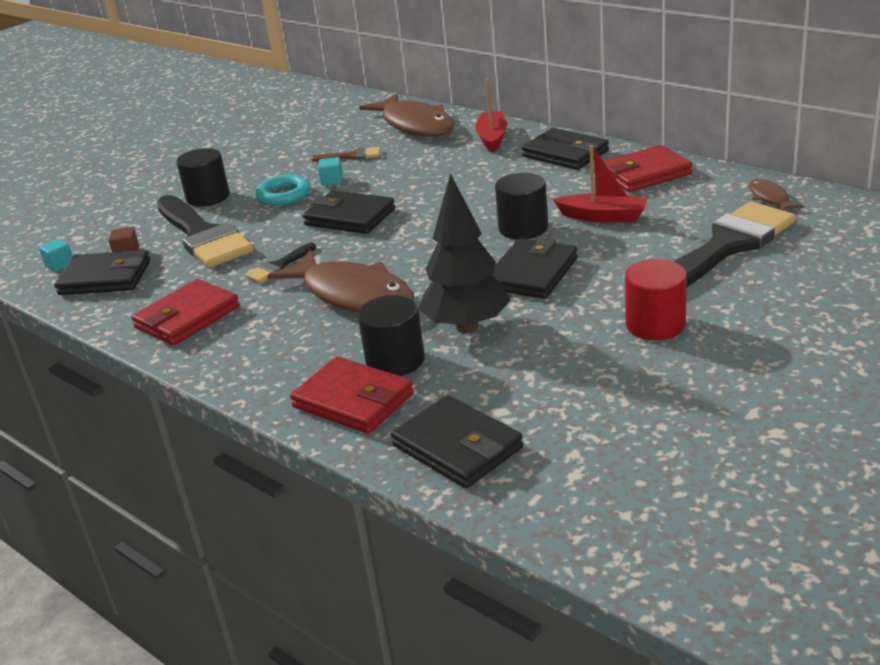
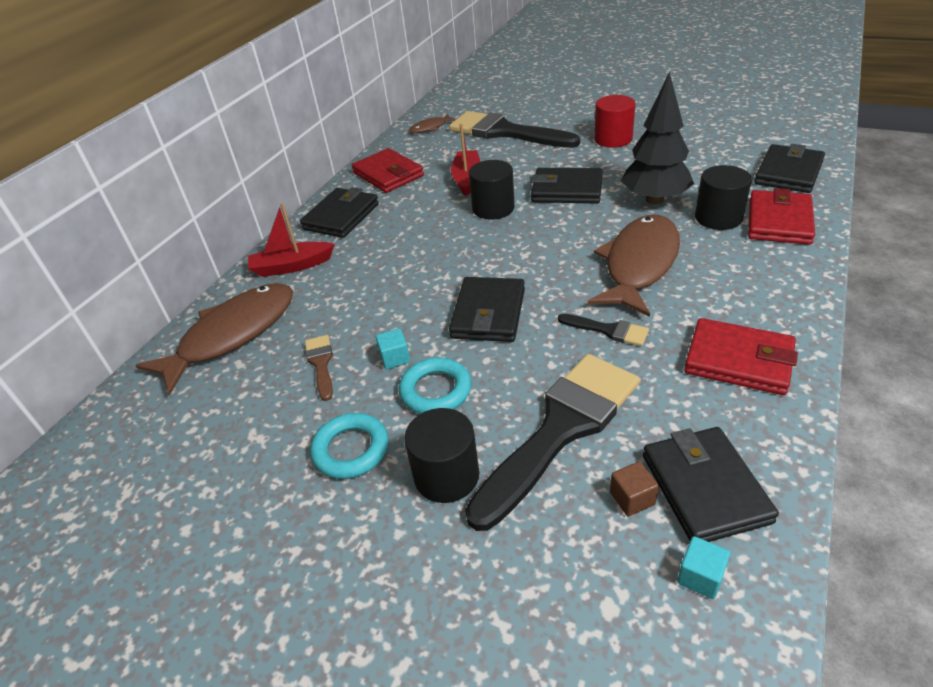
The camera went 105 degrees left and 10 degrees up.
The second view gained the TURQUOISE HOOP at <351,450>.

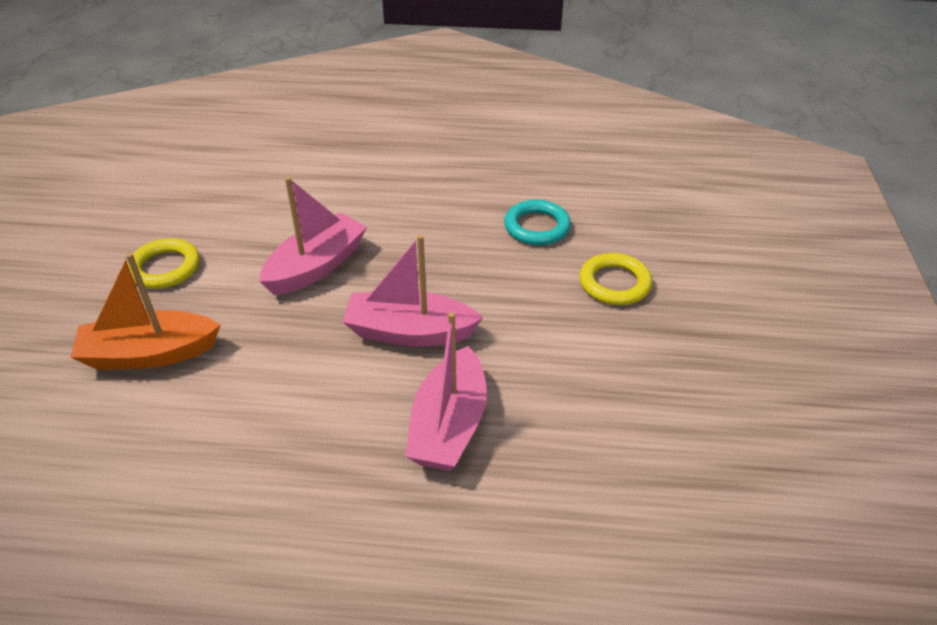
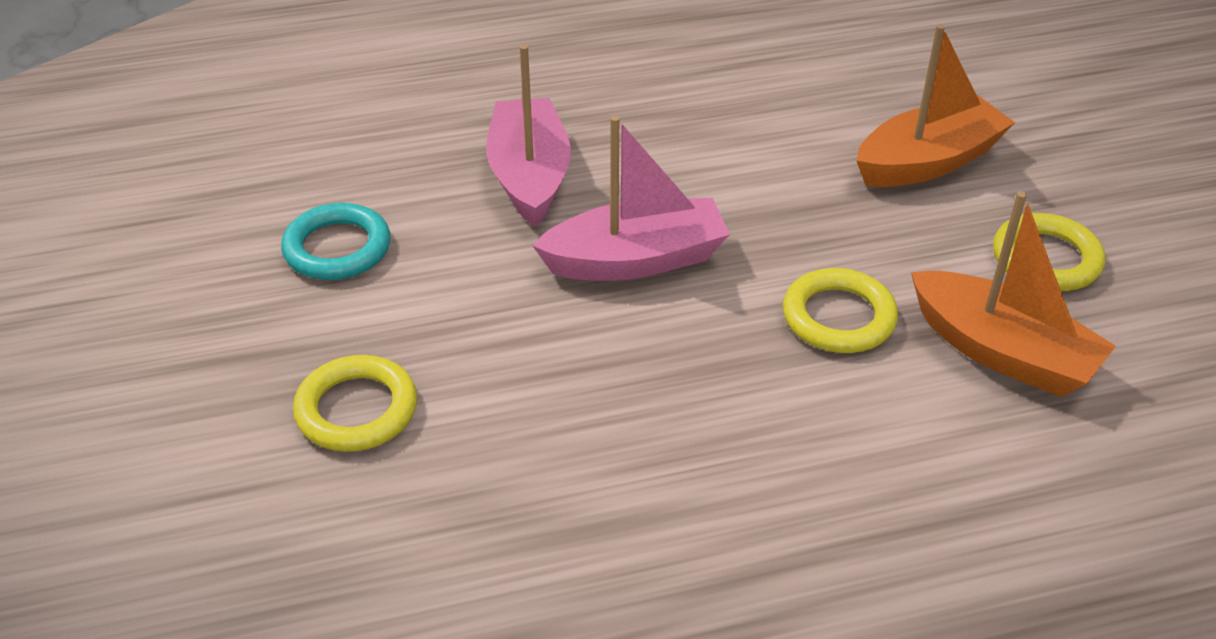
The camera went 160 degrees right and 0 degrees up.
The second view gained the BRIGHT ORANGE BOAT at <1002,352>.
The TURQUOISE HOOP ended up elsewhere, having gone from <537,227> to <337,248>.
Where the PINK BOAT stood at <316,266>, the GOLDEN HOOP came to stand at <838,317>.

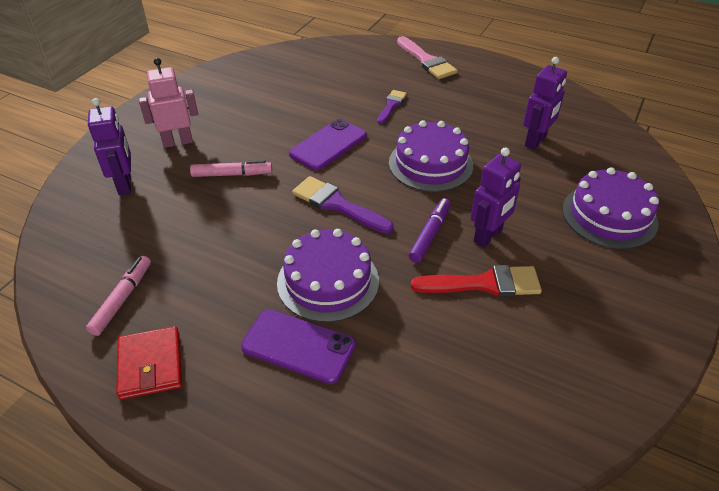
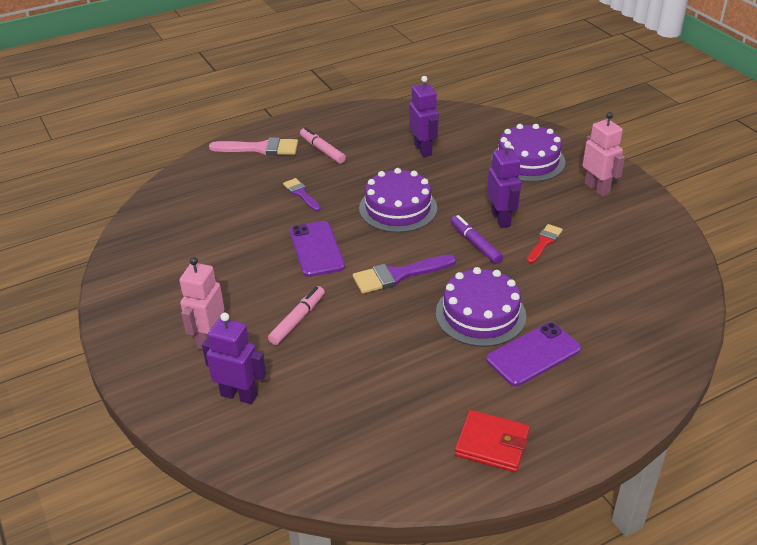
The camera went 55 degrees left and 5 degrees down.
The second view gained the PINK ROBOT FIGURE at <597,188>.
The PINK FELT PEN ended up elsewhere, having gone from <122,299> to <322,150>.
The size of the CRIMSON BRUSH at <484,284> changed by a factor of 0.62.

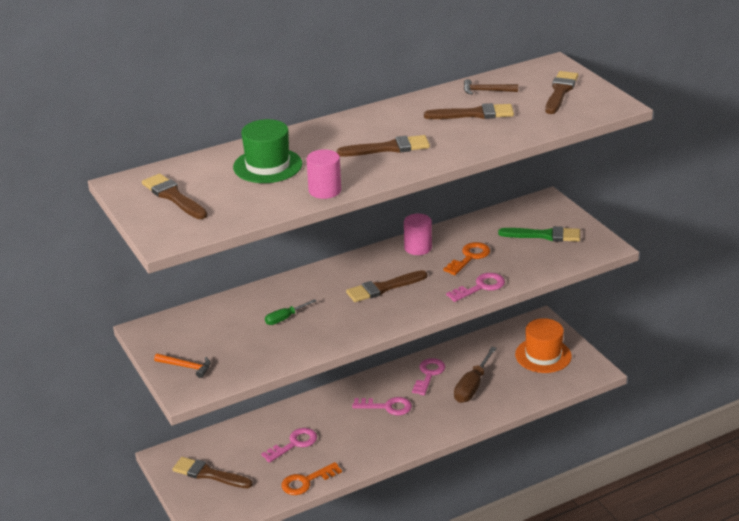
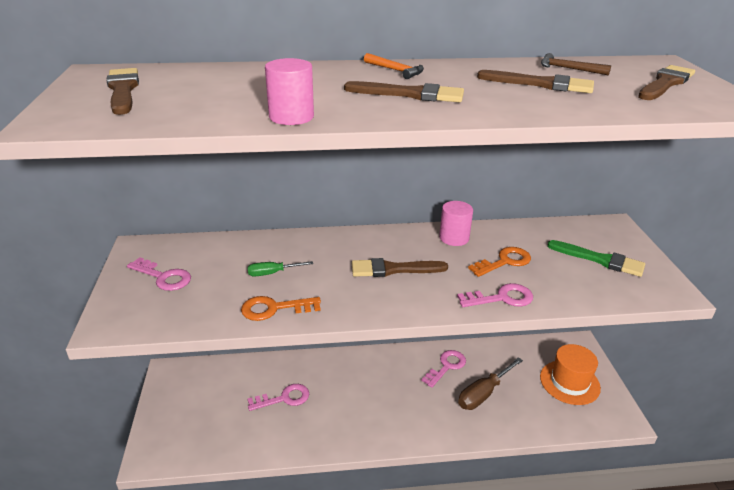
The camera went 20 degrees right and 0 degrees up.
The second view lost the DARK BROWN BRUSH at <208,474>.
The second view lost the GREEN TOP HAT at <267,166>.
The BRIGHT ORANGE CARPENTER'S HAMMER ended up elsewhere, having gone from <186,367> to <395,70>.
The BRIGHT ORANGE KEY ended up elsewhere, having gone from <306,481> to <274,309>.
The PINK KEY ended up elsewhere, having gone from <387,407> to <163,277>.

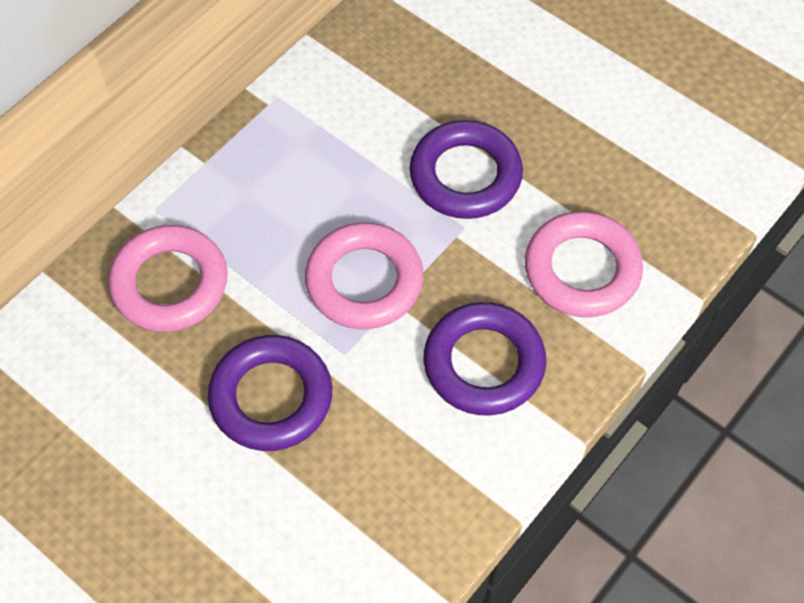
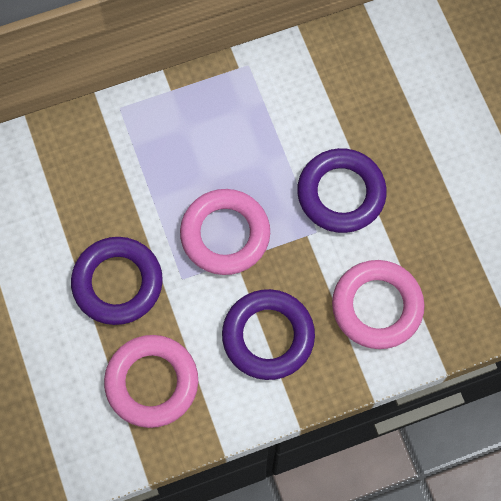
The camera went 30 degrees right and 10 degrees up.
The PINK HOOP ended up elsewhere, having gone from <170,284> to <152,382>.

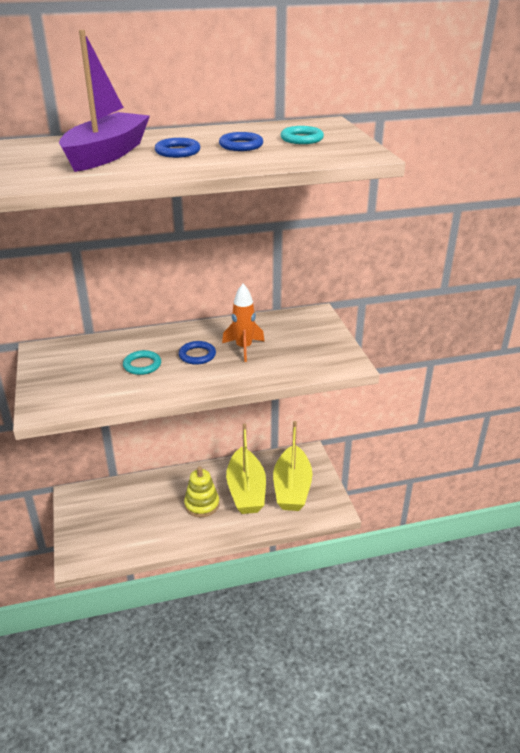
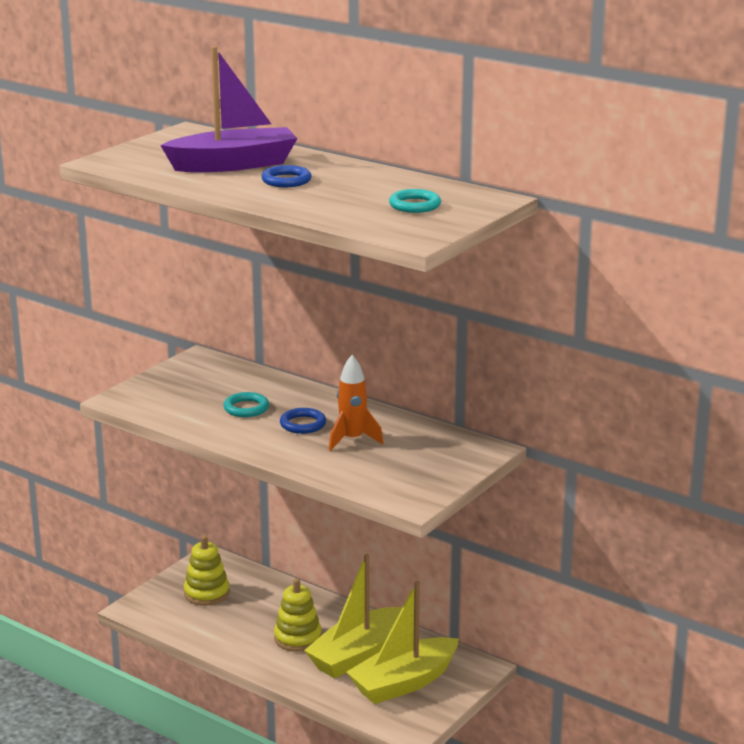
The camera went 50 degrees right and 10 degrees down.
The second view lost the BLUE HOOP at <241,145>.
The second view gained the GOLDEN STACKING TOY at <207,593>.

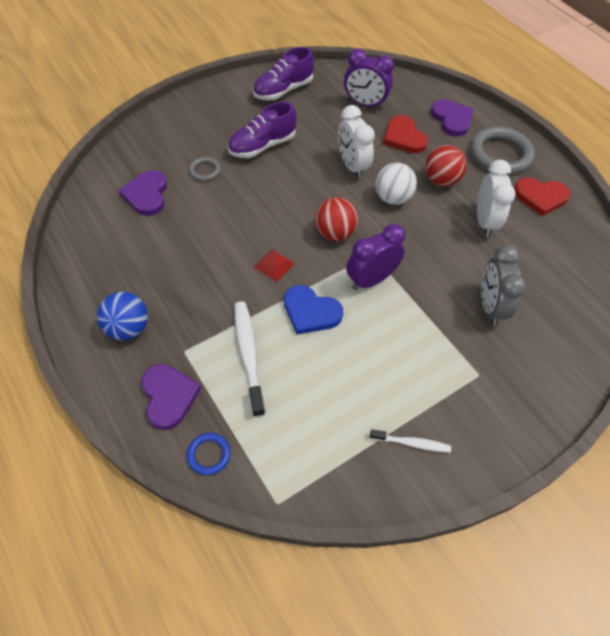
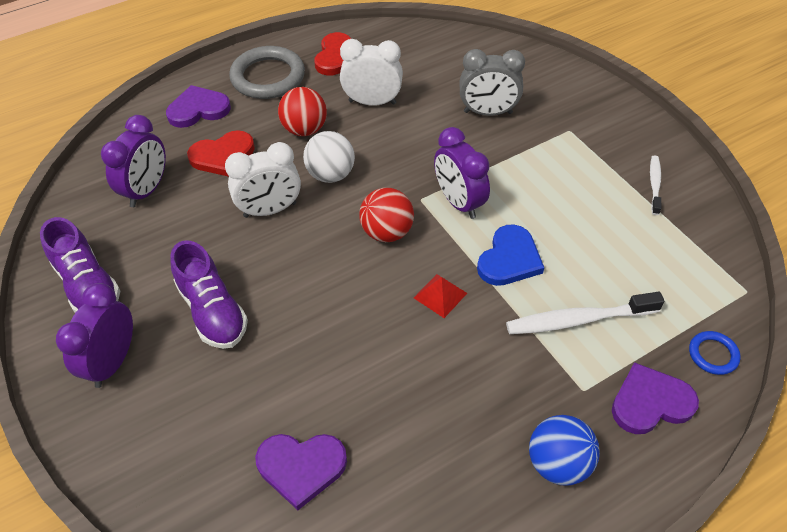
The camera went 85 degrees left and 5 degrees down.
The second view lost the ASH-GREY HOOP at <205,170>.
The second view gained the PURPLE ALARM CLOCK at <113,362>.

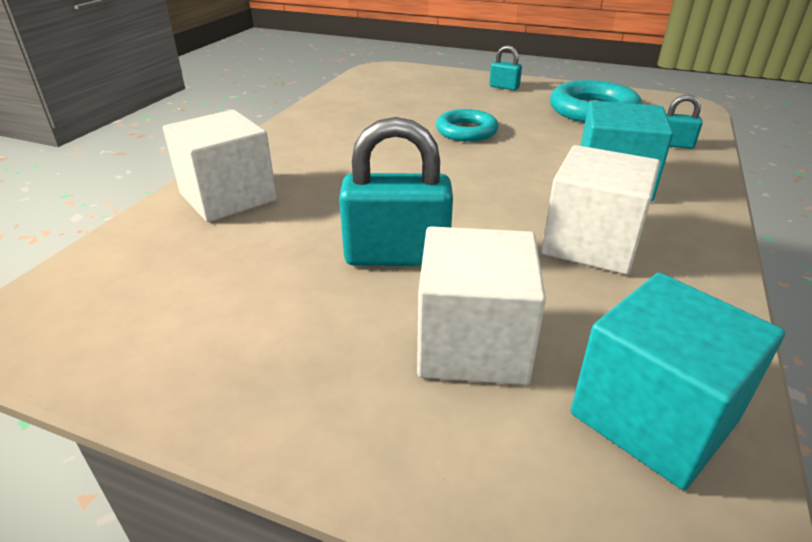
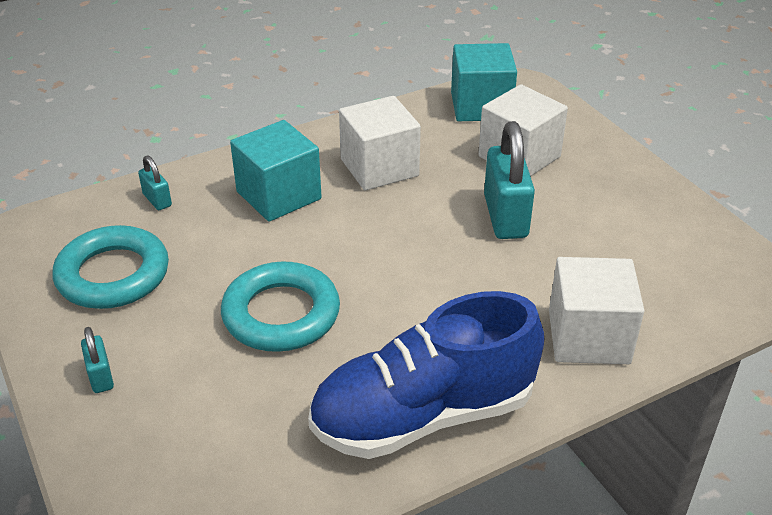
The camera went 140 degrees left and 5 degrees up.
The second view gained the BLUE LACE-UP SHOE at <423,415>.
The TURQUOISE SMALL LOCK at <397,256> ended up facing another way, 45 degrees clockwise from before.
The size of the TURQUOISE HOOP at <466,131> changed by a factor of 1.54.

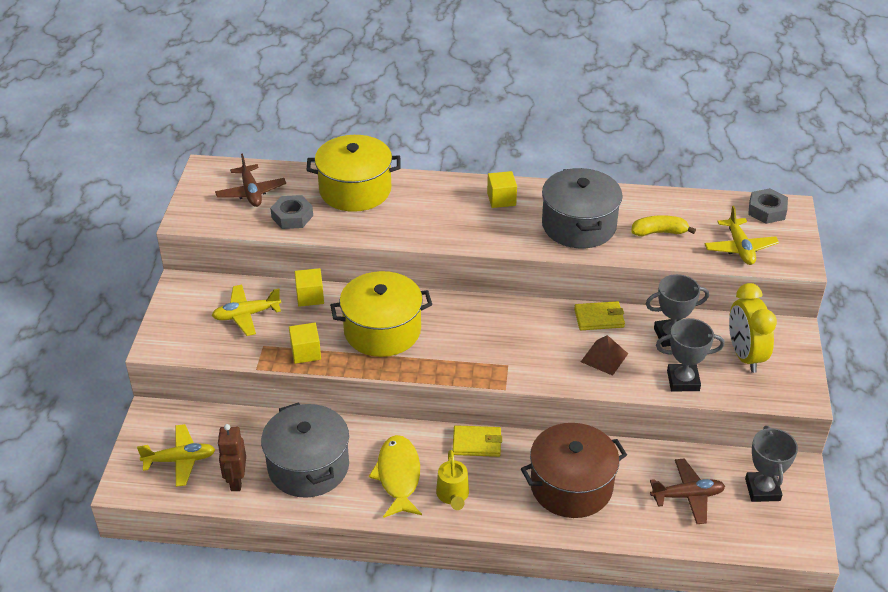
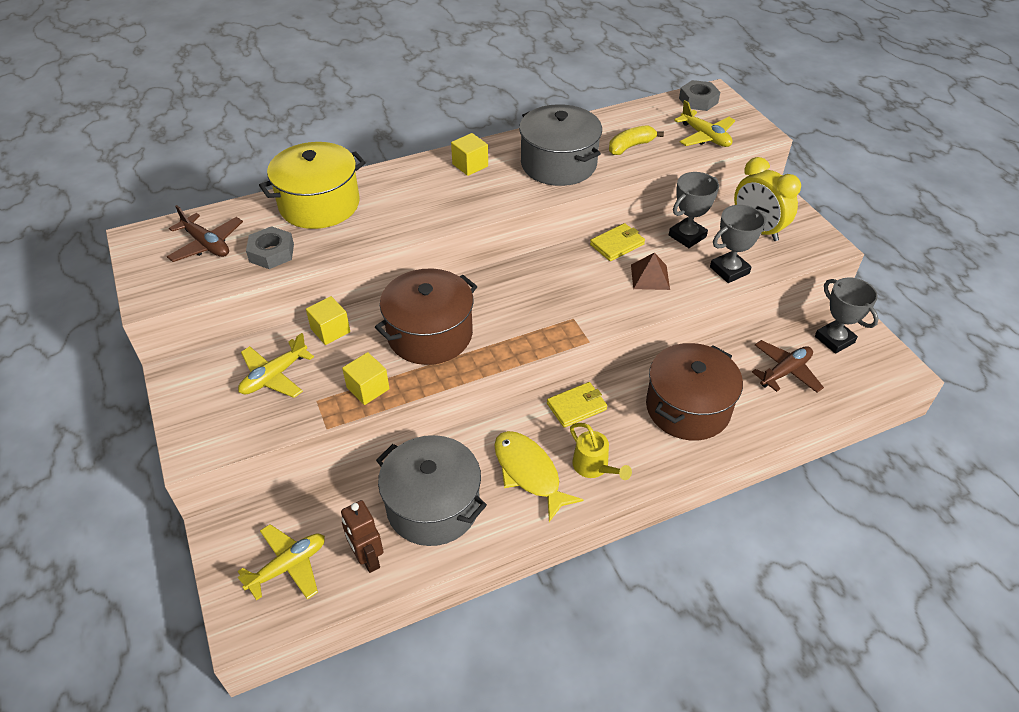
The camera went 30 degrees left and 5 degrees up.
What was the GOLDEN POT at <382,330> turned into the DARK BROWN POT at <430,334>.

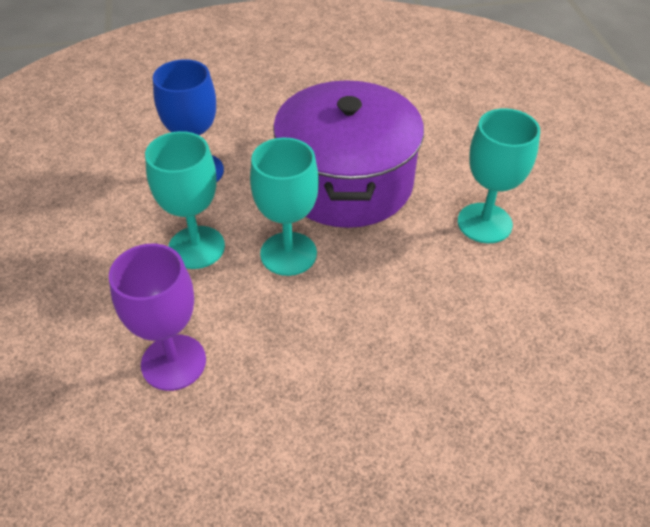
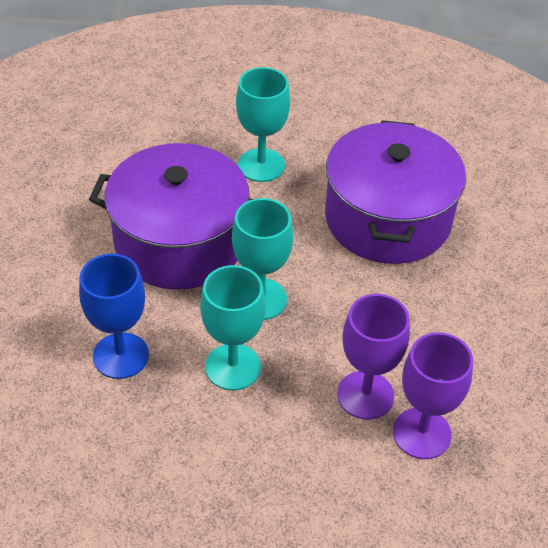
The camera went 80 degrees left and 0 degrees up.
The second view gained the PURPLE POT at <388,219>.
The second view gained the PURPLE CHALICE at <421,433>.

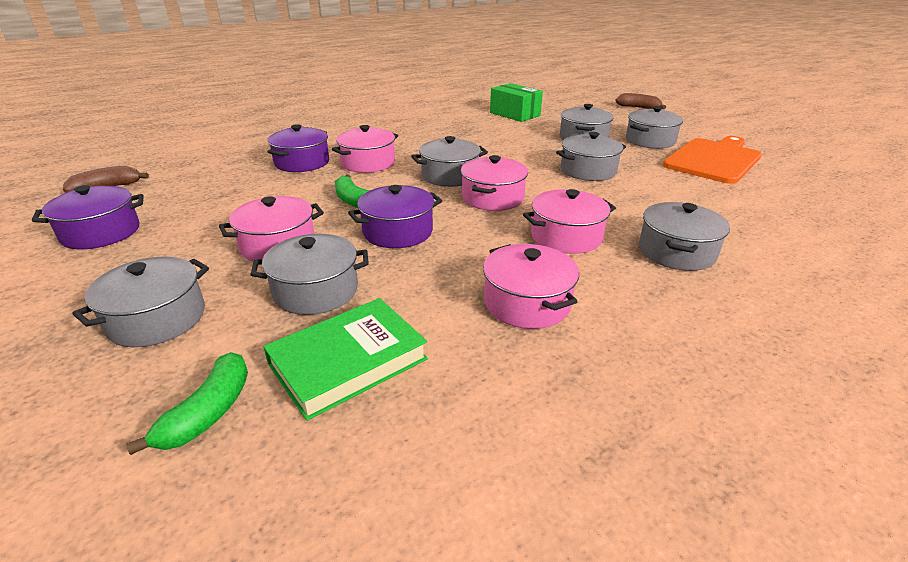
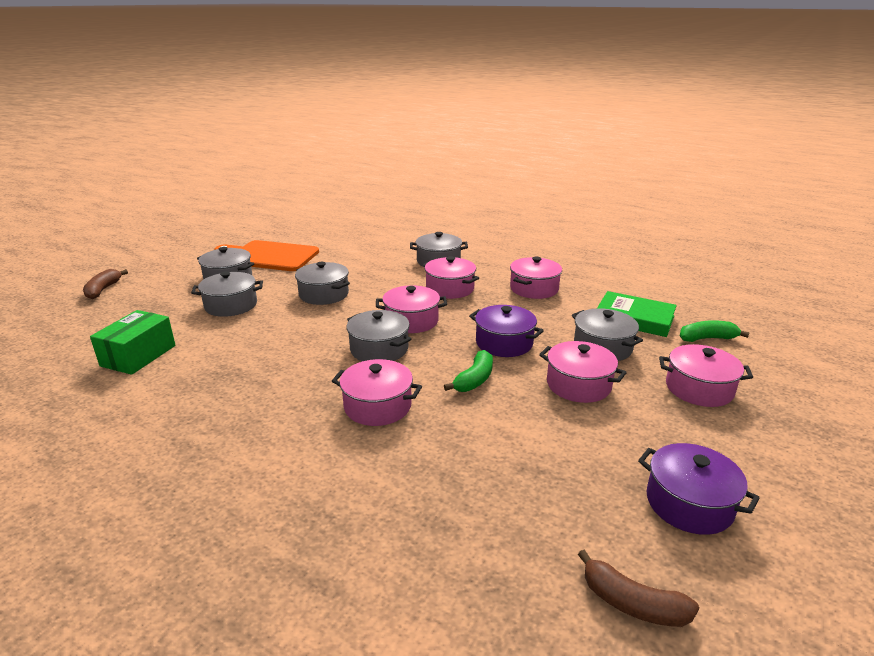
The camera went 115 degrees left and 5 degrees down.
The second view lost the PURPLE POT at <302,163>.
What was the ASH-GREY POT at <157,319> turned into the PINK POT at <699,389>.

